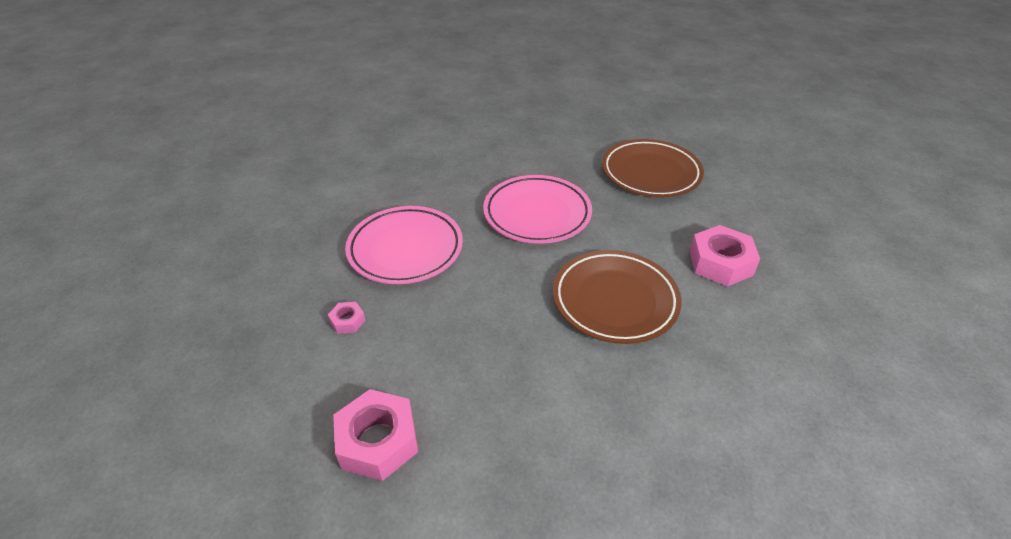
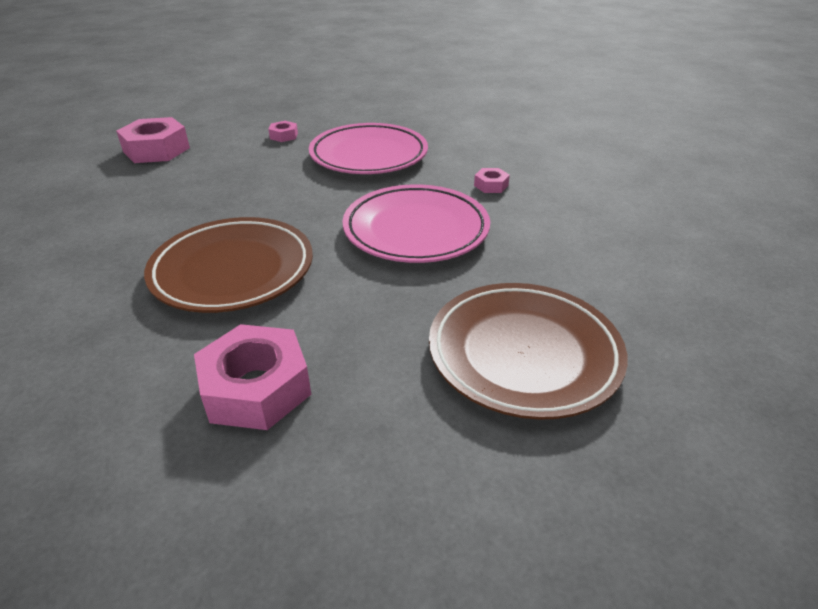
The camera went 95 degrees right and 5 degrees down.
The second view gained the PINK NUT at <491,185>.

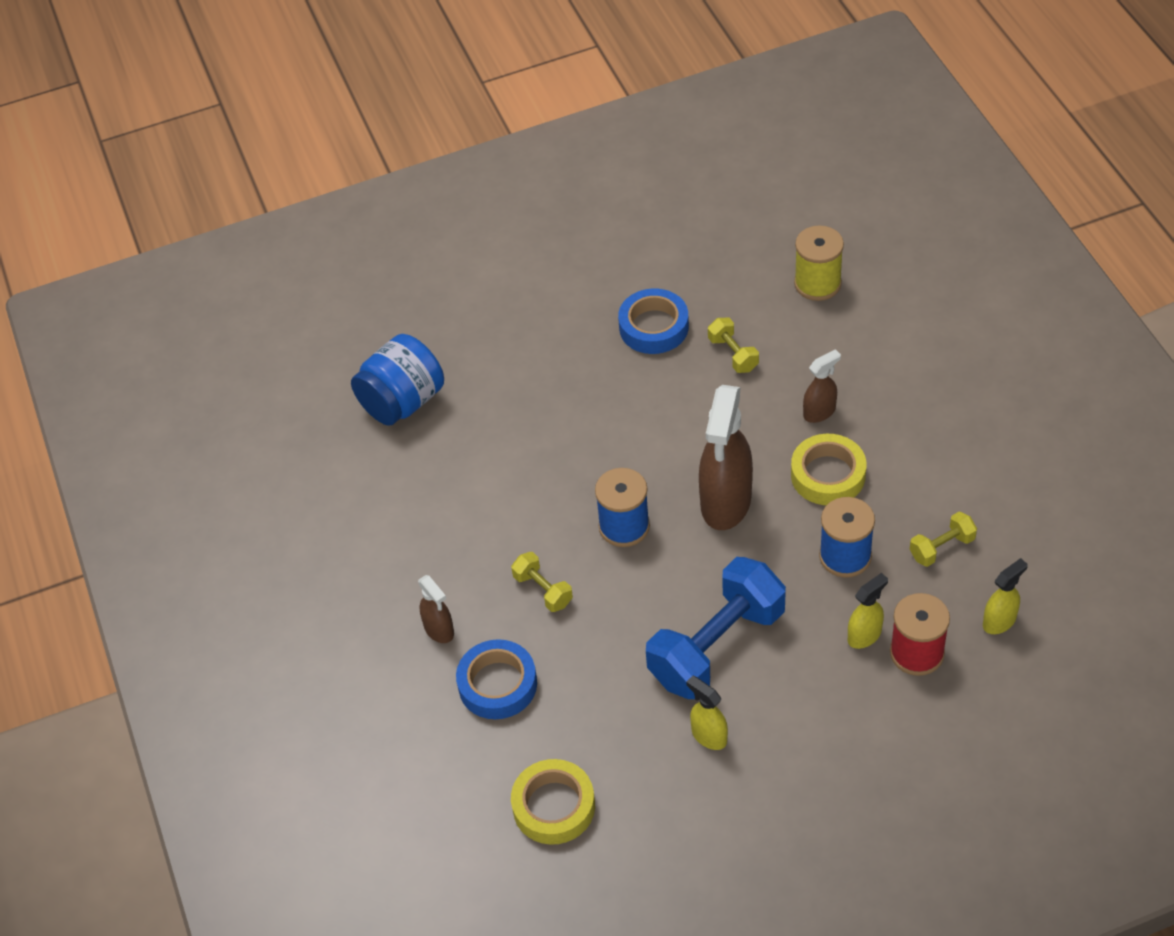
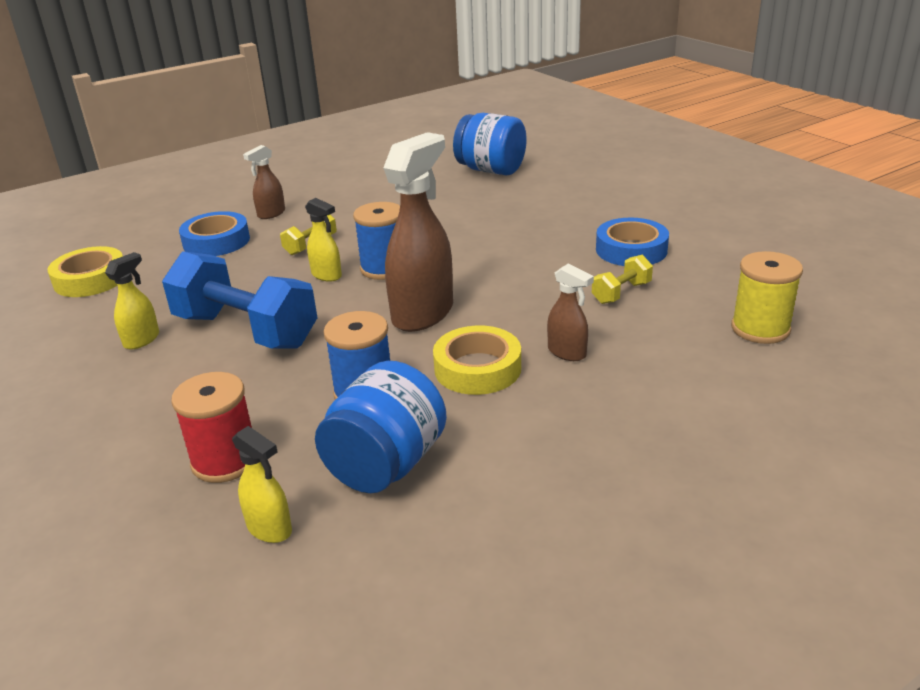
The camera went 75 degrees right and 20 degrees down.
The GOLDEN SPRAY BOTTLE ended up elsewhere, having gone from <864,635> to <327,275>.
Where the GOLDEN DUMBBELL stood at <941,548>, the BLUE JAM JAR came to stand at <386,465>.
The DARK BROWN SPRAY BOTTLE at <726,503> ended up facing another way, 120 degrees clockwise from before.

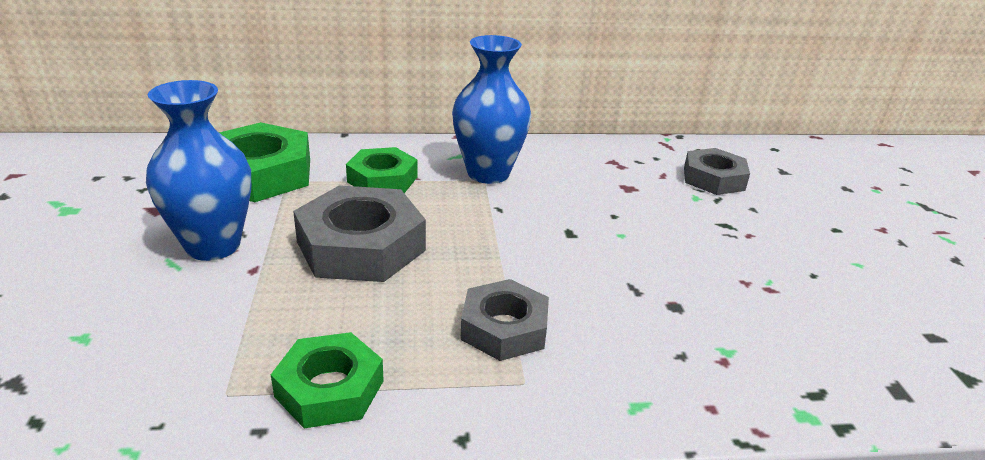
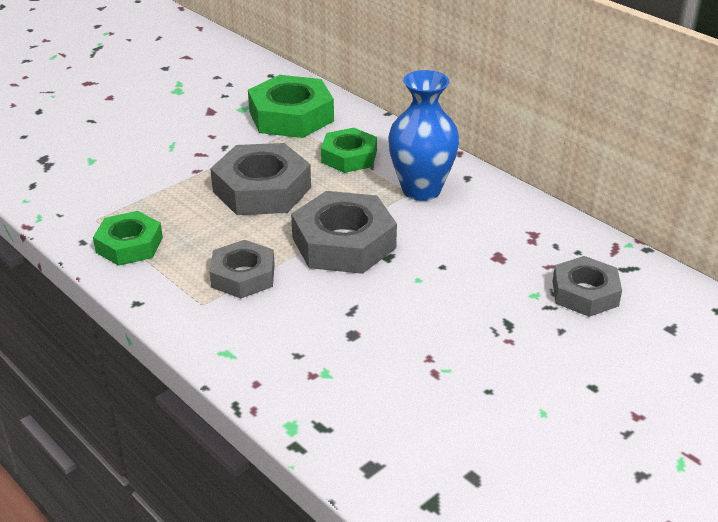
The camera went 55 degrees right and 5 degrees up.
The second view lost the BLUE VASE at <213,246>.
The second view gained the ASH-GREY NUT at <343,243>.

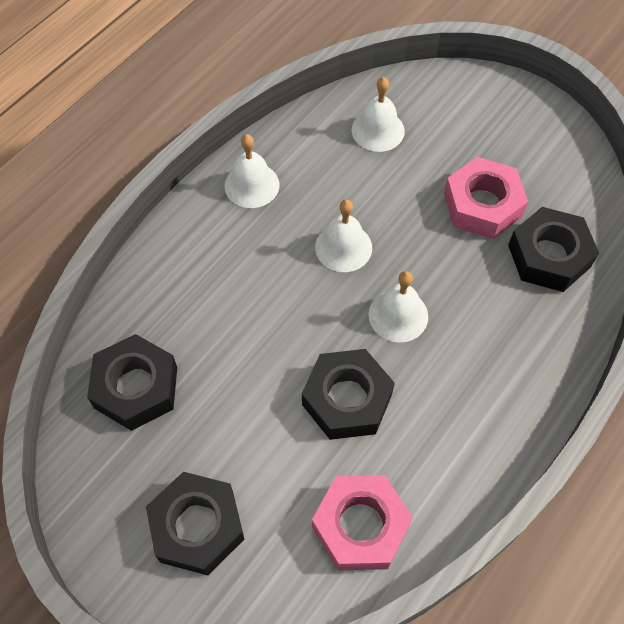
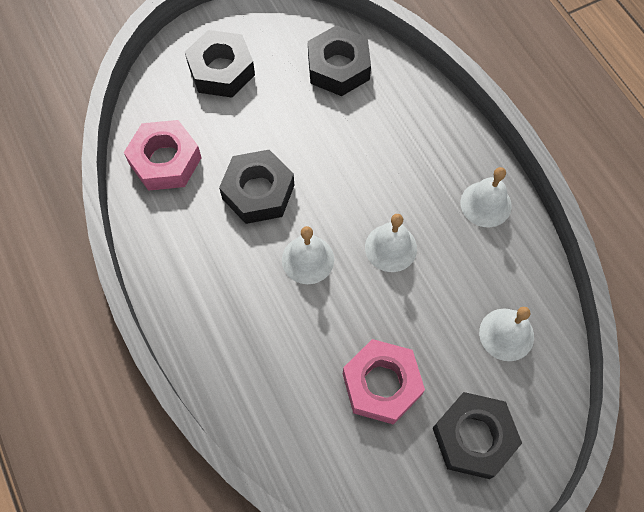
The camera went 115 degrees right and 5 degrees up.
The BLACK NUT ended up elsewhere, having gone from <549,256> to <473,437>.

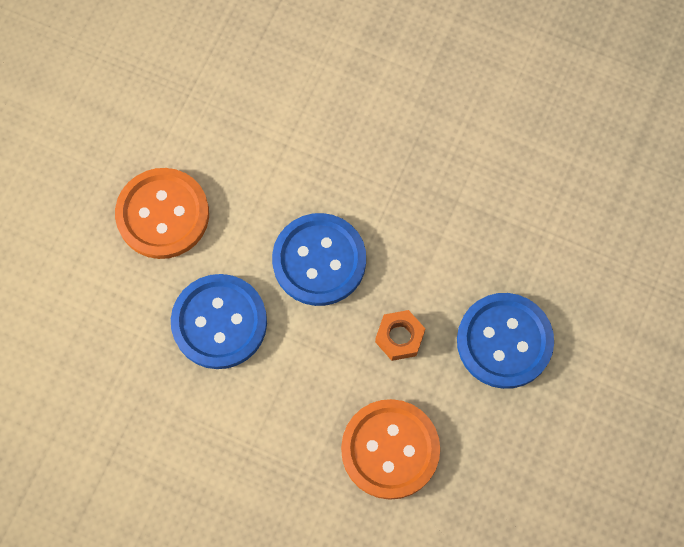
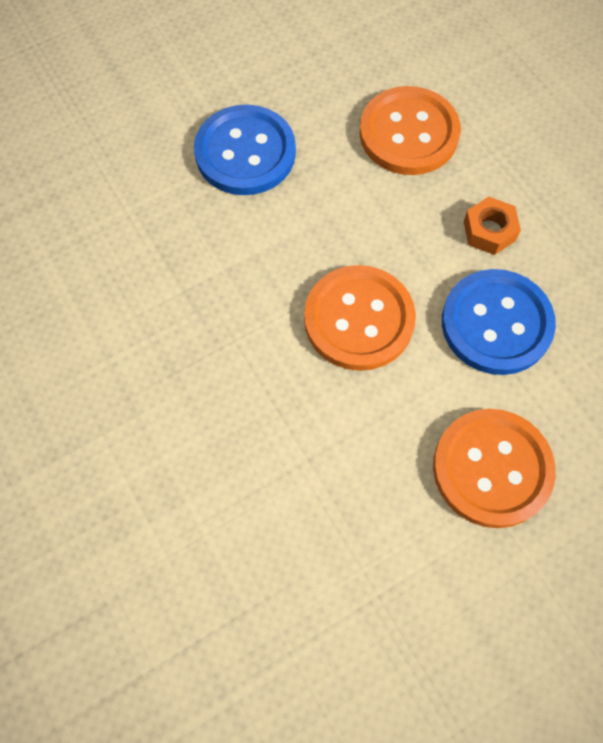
The camera went 145 degrees left and 5 degrees down.
The BRIGHT ORANGE NUT ended up elsewhere, having gone from <399,337> to <489,231>.
What was the BLUE SEWING BUTTON at <319,260> turned into the BRIGHT ORANGE SEWING BUTTON at <359,319>.

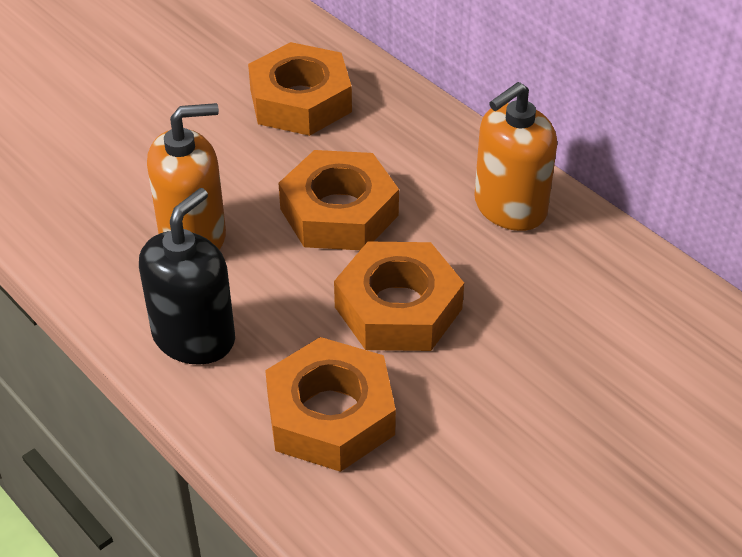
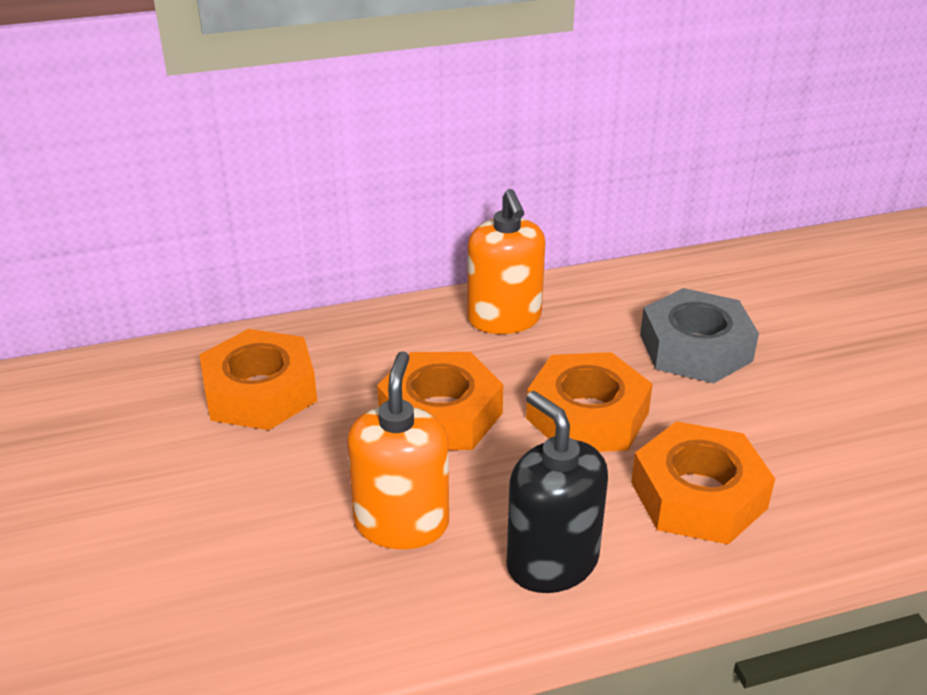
The camera went 65 degrees left and 10 degrees down.
The second view gained the ASH-GREY NUT at <695,348>.

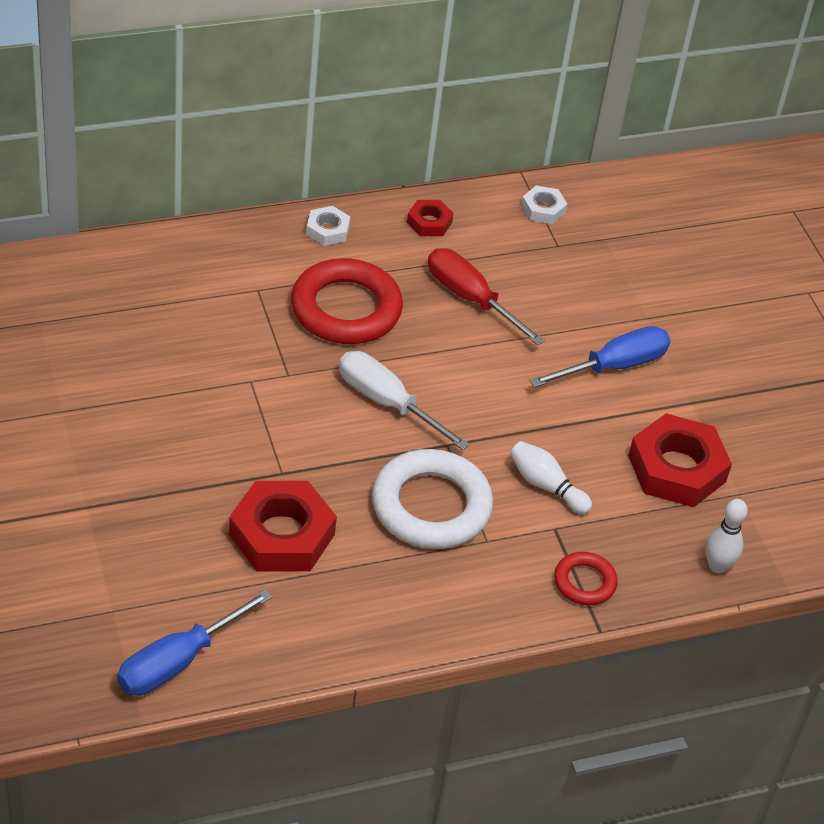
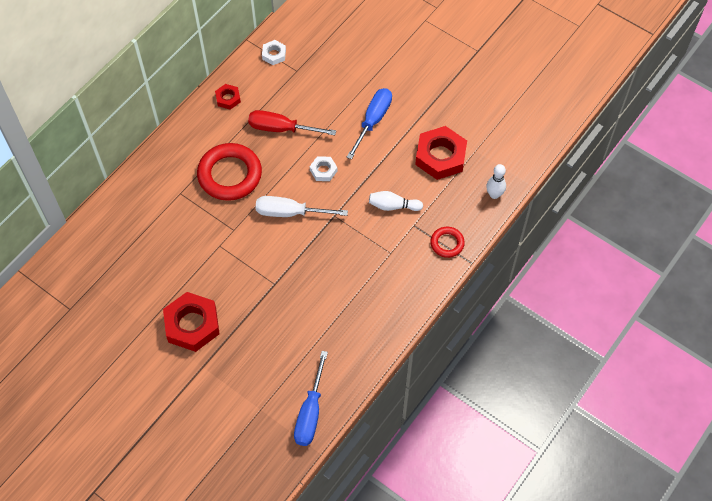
The camera went 30 degrees left and 15 degrees up.
The second view lost the WHITE HOOP at <431,506>.
The CRIMSON NUT ended up elsewhere, having gone from <282,534> to <192,324>.
The WHITE NUT ended up elsewhere, having gone from <327,230> to <323,170>.

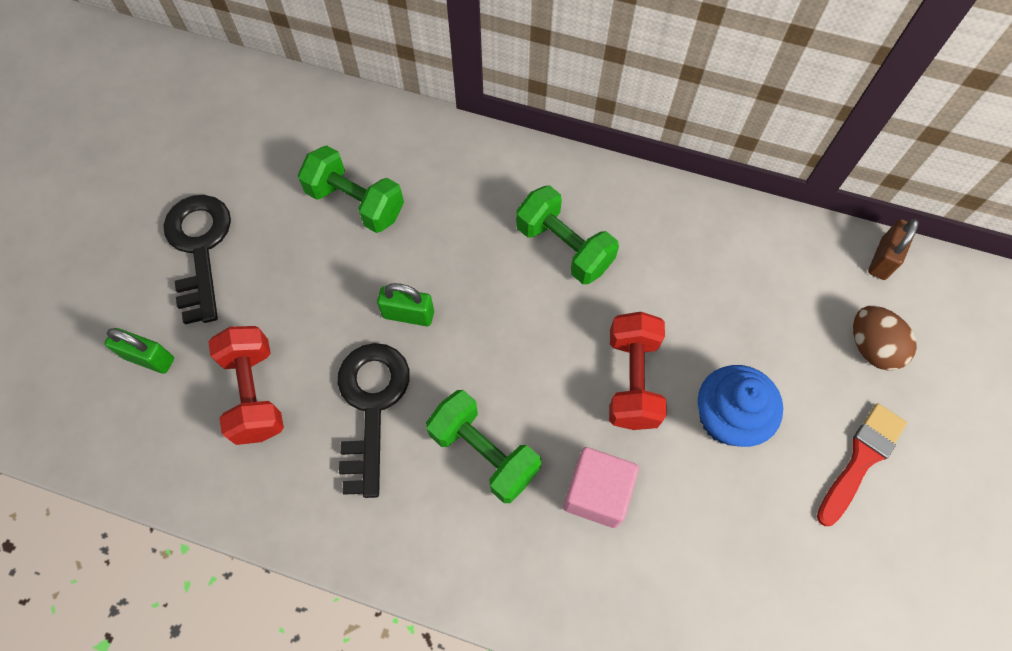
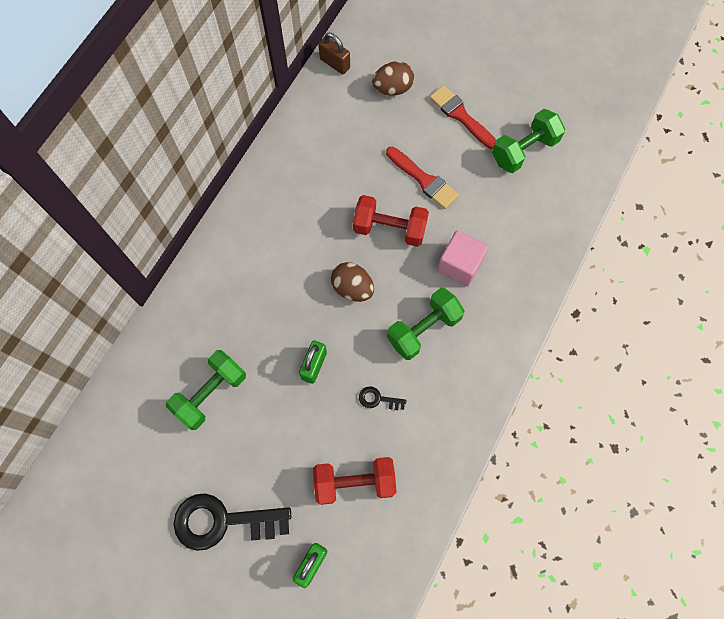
The camera went 80 degrees left and 5 degrees up.
The second view gained the DARK BROWN EGG at <352,288>.
The GREEN DUMBBELL ended up elsewhere, having gone from <564,247> to <524,150>.
Where the BLUE CUPCAKE stood at <727,418>, the CRIMSON BRUSH came to stand at <424,180>.
The size of the BLACK KEY at <371,405> changed by a factor of 0.43.

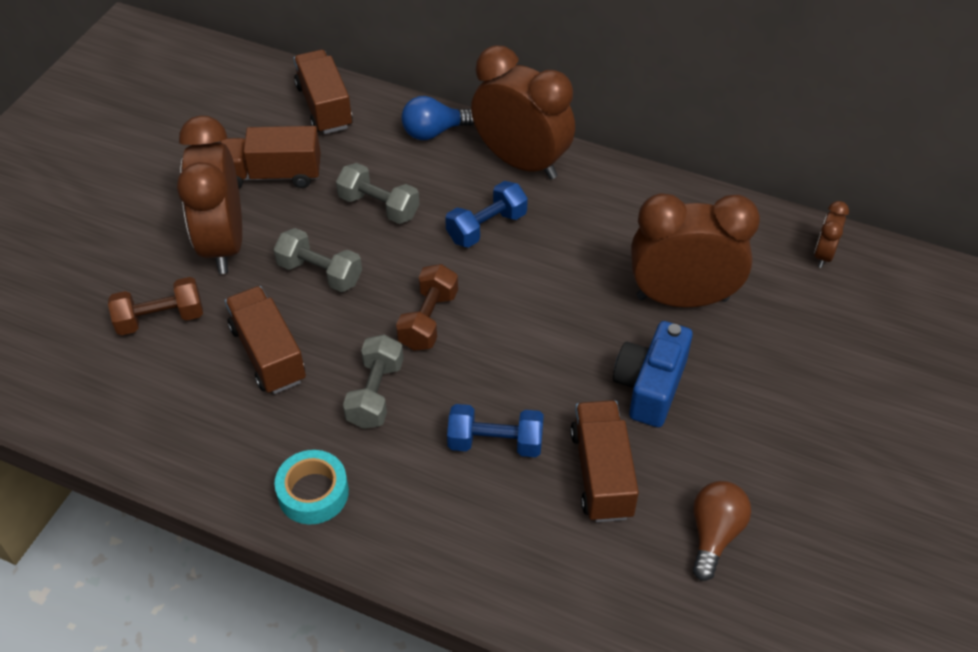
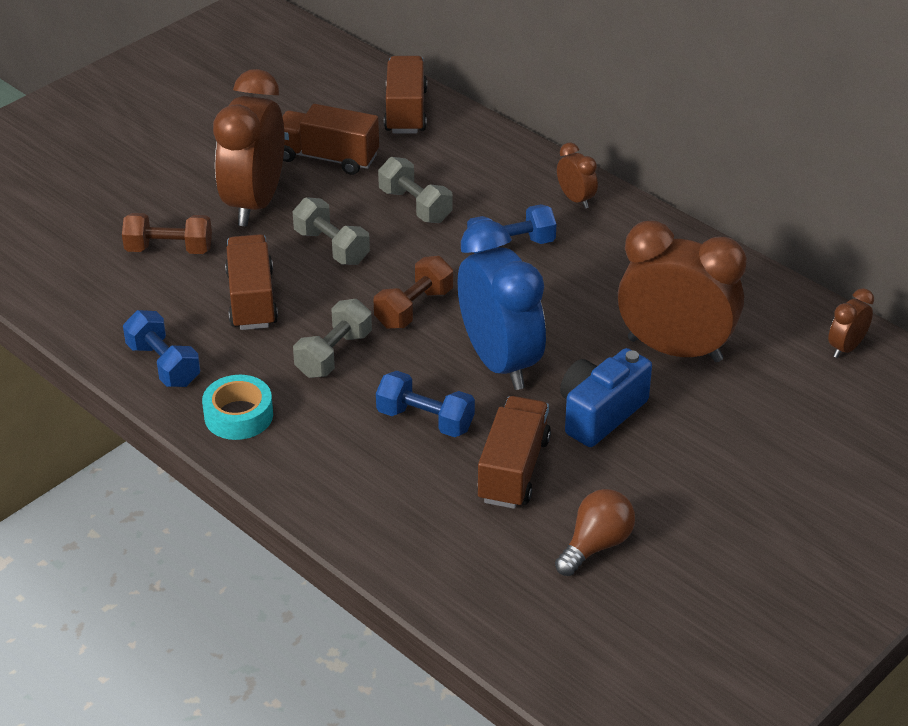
The camera went 20 degrees right and 10 degrees down.
The second view lost the BLUE LIGHT BULB at <434,132>.
The second view gained the BLUE DUMBBELL at <163,365>.
The second view gained the BLUE ALARM CLOCK at <500,362>.
The size of the DARK BROWN ALARM CLOCK at <521,162> changed by a factor of 0.44.

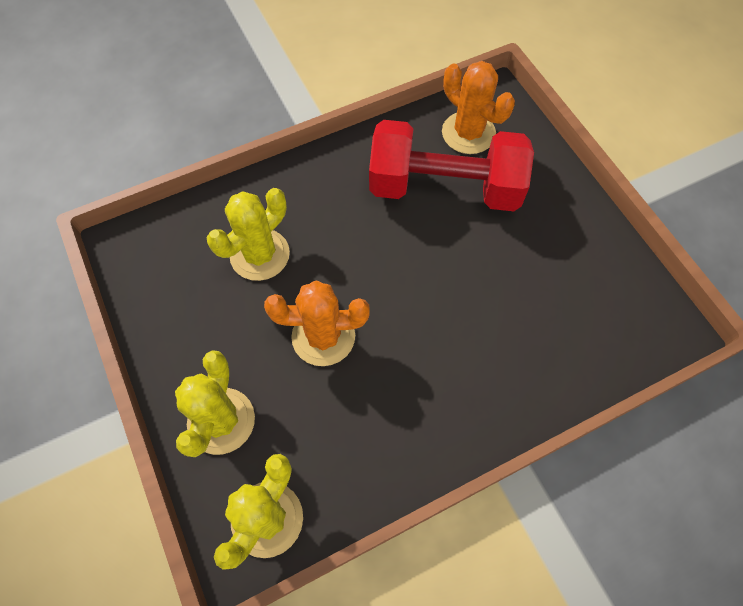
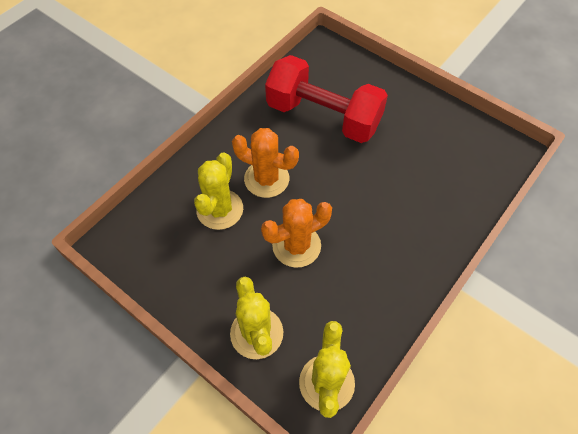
The camera went 25 degrees left and 5 degrees down.
The BRIGHT ORANGE PRICKLY PLANT ended up elsewhere, having gone from <468,133> to <266,179>.
The CRIMSON DUMBBELL at <444,188> ended up facing another way, 45 degrees clockwise from before.

